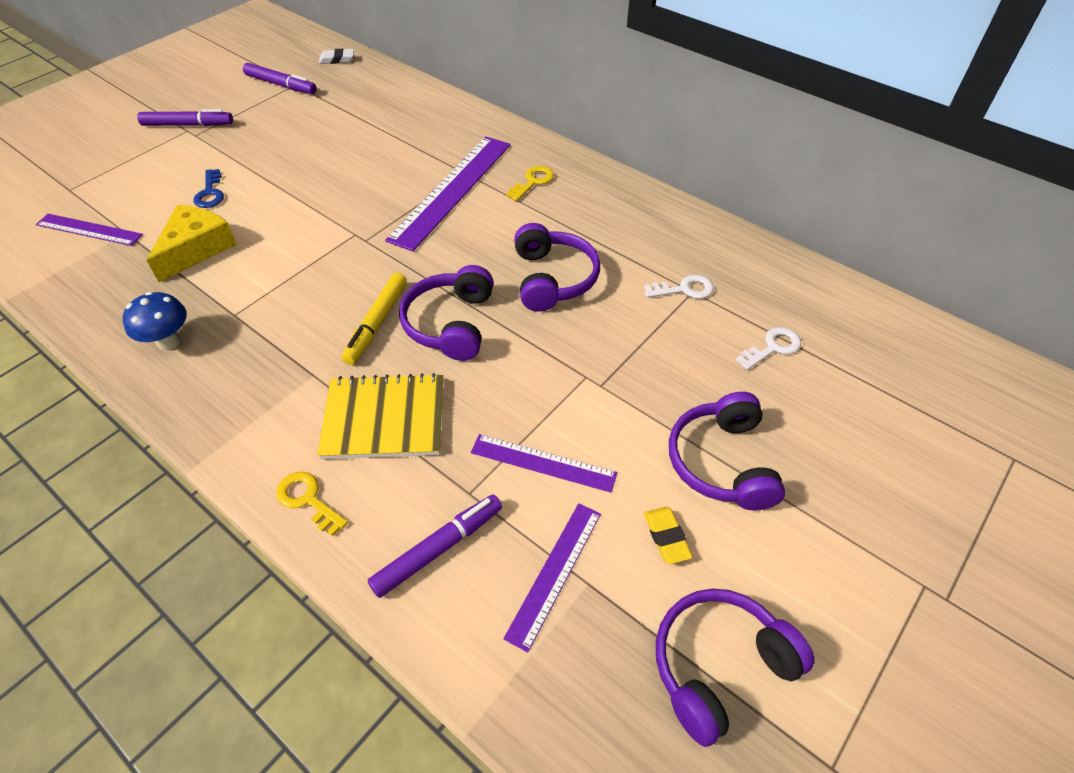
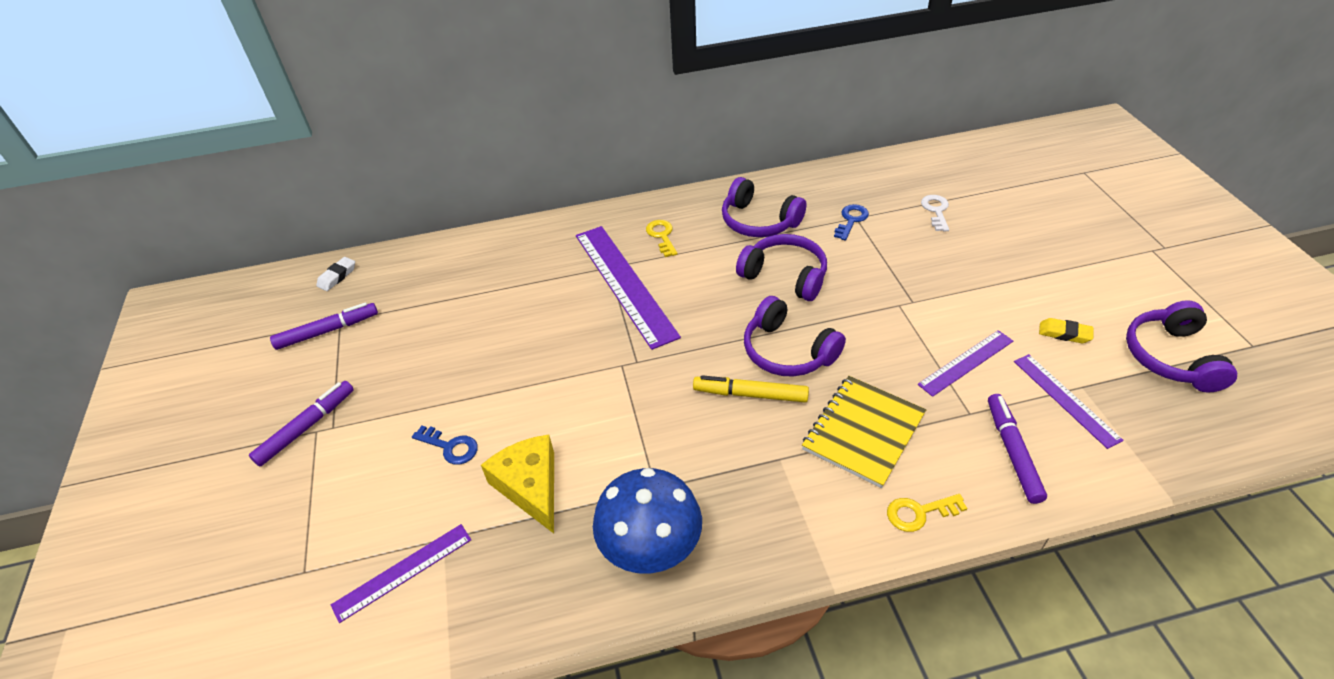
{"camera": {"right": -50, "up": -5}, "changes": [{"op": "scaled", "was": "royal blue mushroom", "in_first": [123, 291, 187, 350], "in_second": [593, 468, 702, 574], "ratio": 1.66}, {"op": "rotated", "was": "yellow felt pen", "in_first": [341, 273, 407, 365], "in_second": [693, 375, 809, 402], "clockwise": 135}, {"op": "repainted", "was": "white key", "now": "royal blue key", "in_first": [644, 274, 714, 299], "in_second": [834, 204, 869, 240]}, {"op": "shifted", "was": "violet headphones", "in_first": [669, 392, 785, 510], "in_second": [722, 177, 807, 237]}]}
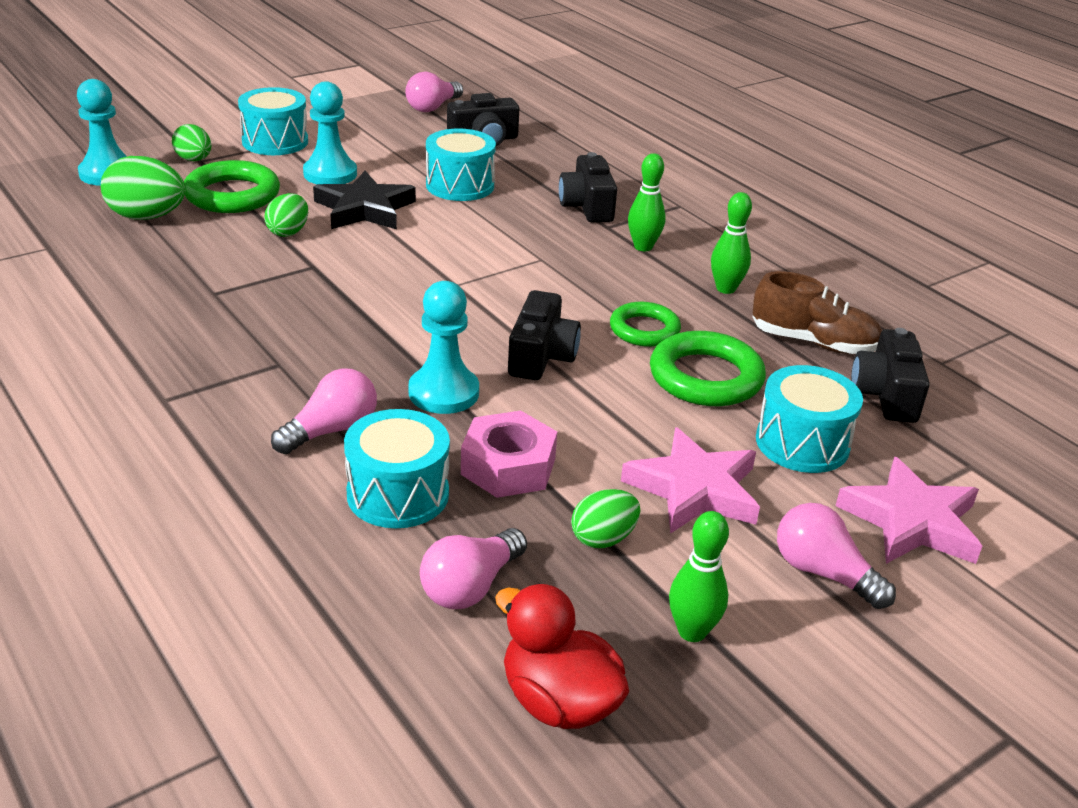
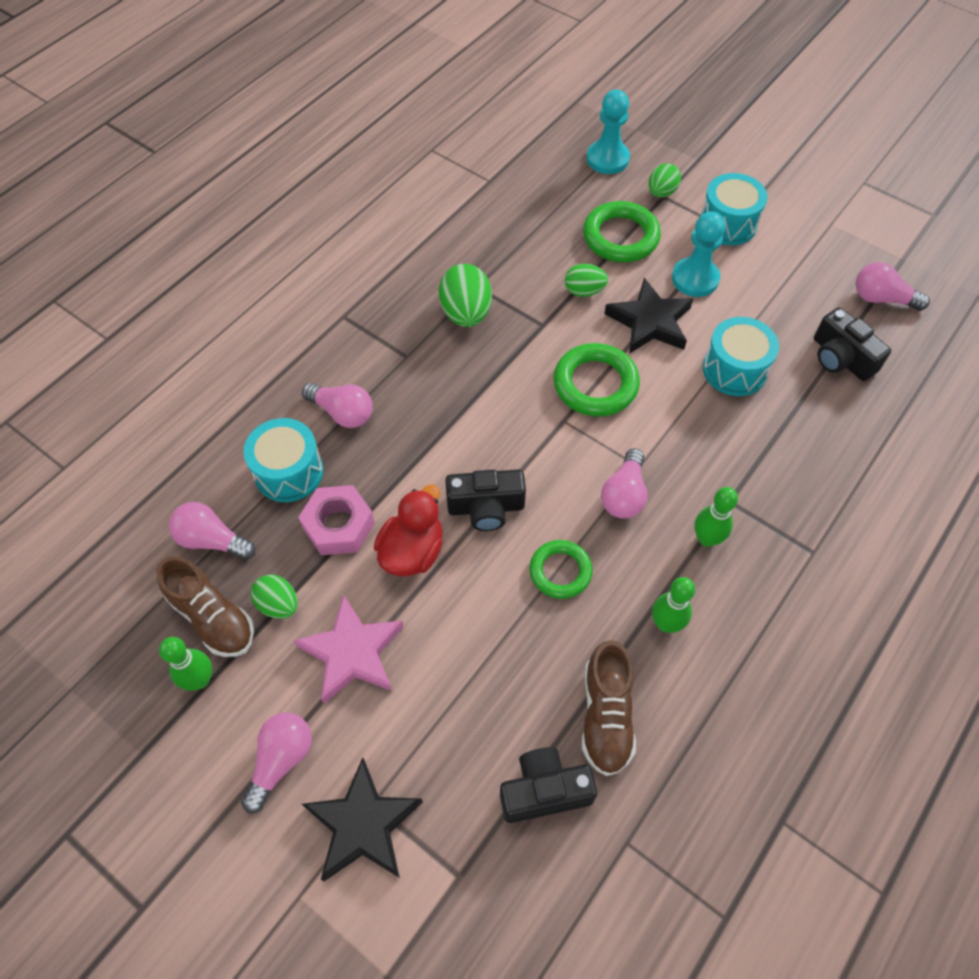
{"camera": {"right": 75, "up": 25}, "changes": [{"op": "shifted", "was": "green egg", "in_first": [101, 156, 186, 220], "in_second": [439, 264, 492, 327]}, {"op": "gone", "was": "aqua pawn", "in_first": [409, 281, 479, 414]}, {"op": "shifted", "was": "red duck", "in_first": [495, 583, 629, 729], "in_second": [374, 484, 443, 576]}, {"op": "gone", "was": "jet-black camera", "in_first": [559, 152, 617, 223]}, {"op": "shifted", "was": "green torus", "in_first": [650, 331, 766, 406], "in_second": [554, 343, 640, 417]}, {"op": "gone", "was": "aqua drum", "in_first": [756, 365, 863, 473]}, {"op": "repainted", "was": "pink five-pointed star", "now": "jet-black five-pointed star", "in_first": [835, 457, 982, 564], "in_second": [302, 757, 423, 881]}, {"op": "new", "now": "brown sneaker", "in_second": [156, 556, 254, 657]}, {"op": "new", "now": "pink light bulb", "in_second": [601, 448, 647, 519]}]}
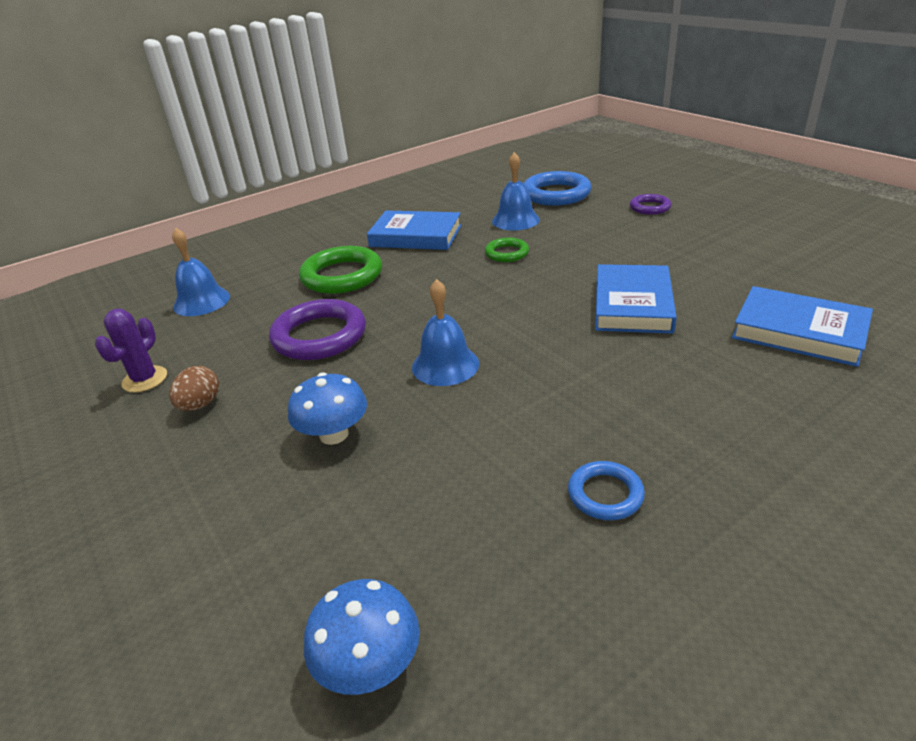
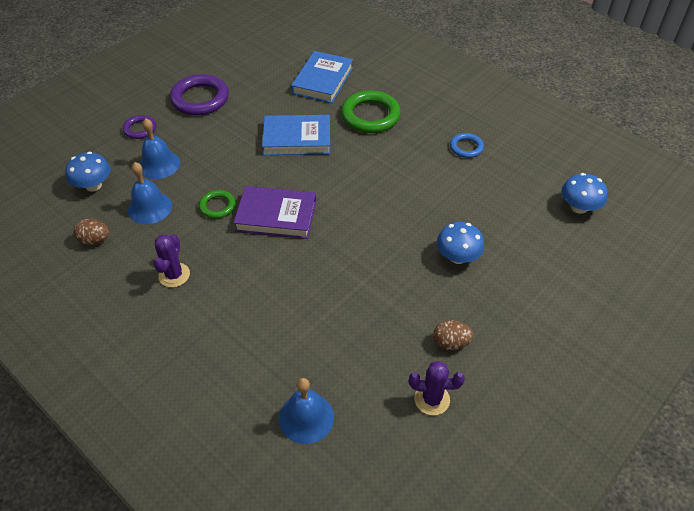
{"camera": {"right": -105, "up": 15}, "changes": [{"op": "shifted", "was": "violet torus", "in_first": [269, 299, 366, 360], "in_second": [170, 74, 229, 115]}, {"op": "shifted", "was": "green torus", "in_first": [299, 246, 382, 294], "in_second": [341, 90, 401, 133]}, {"op": "swapped", "was": "royal blue hardcover", "now": "violet cactus", "in_first": [367, 210, 461, 250], "in_second": [153, 234, 190, 287]}, {"op": "shifted", "was": "royal blue hand bell", "in_first": [412, 279, 479, 386], "in_second": [139, 118, 180, 179]}, {"op": "swapped", "was": "royal blue torus", "now": "royal blue mushroom", "in_first": [523, 171, 592, 206], "in_second": [65, 152, 110, 192]}, {"op": "new", "now": "brown egg", "in_second": [74, 219, 109, 245]}, {"op": "new", "now": "violet hardcover", "in_second": [234, 186, 316, 239]}]}
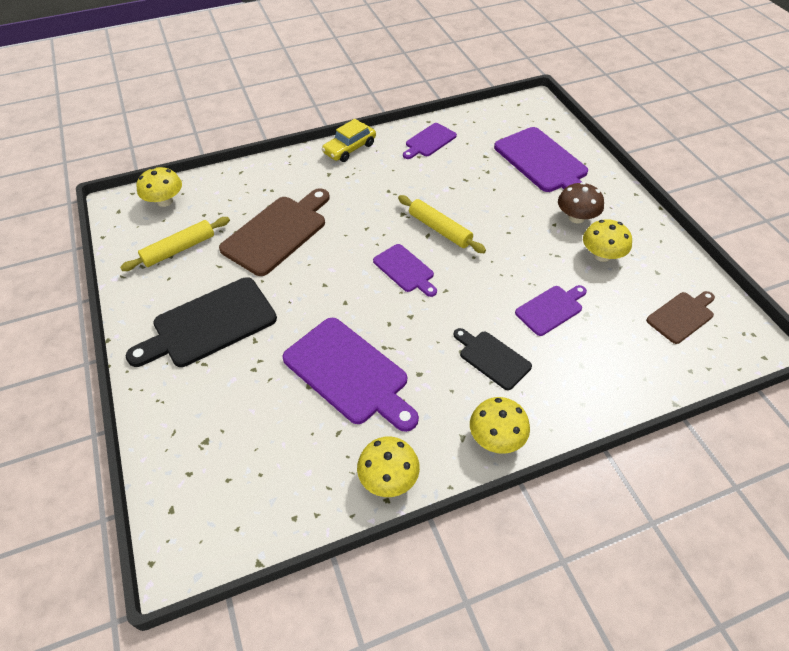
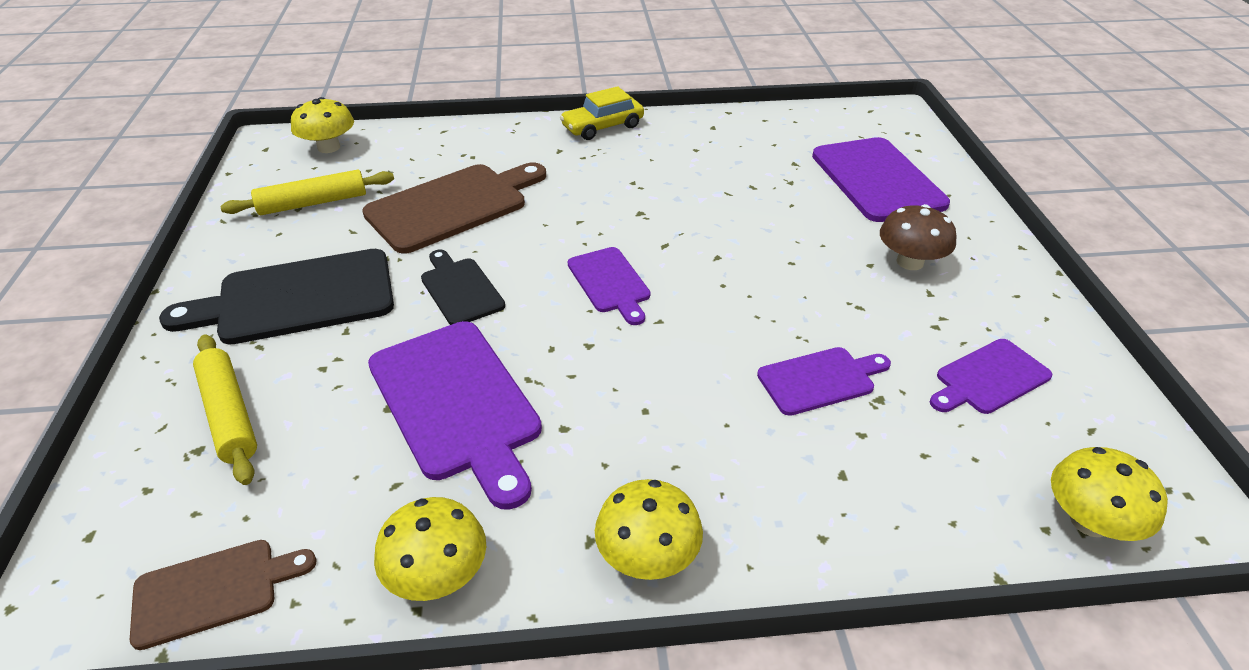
{"camera": {"right": 15, "up": -10}, "changes": [{"op": "shifted", "was": "yellow dough roller", "in_first": [398, 195, 486, 253], "in_second": [193, 334, 257, 485]}, {"op": "shifted", "was": "violet chopping board", "in_first": [403, 123, 457, 159], "in_second": [930, 339, 1052, 414]}, {"op": "shifted", "was": "jet-black chopping board", "in_first": [454, 328, 532, 390], "in_second": [421, 249, 505, 325]}, {"op": "shifted", "was": "yellow mushroom", "in_first": [583, 219, 632, 262], "in_second": [1051, 447, 1168, 541]}, {"op": "shifted", "was": "brown chopping board", "in_first": [646, 291, 715, 344], "in_second": [130, 540, 317, 650]}]}
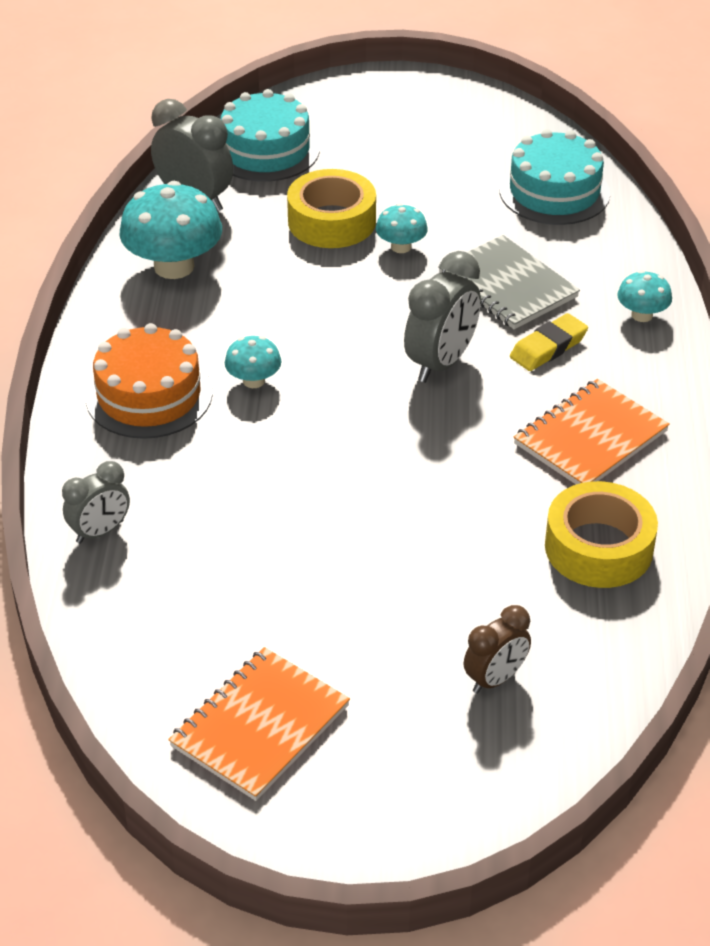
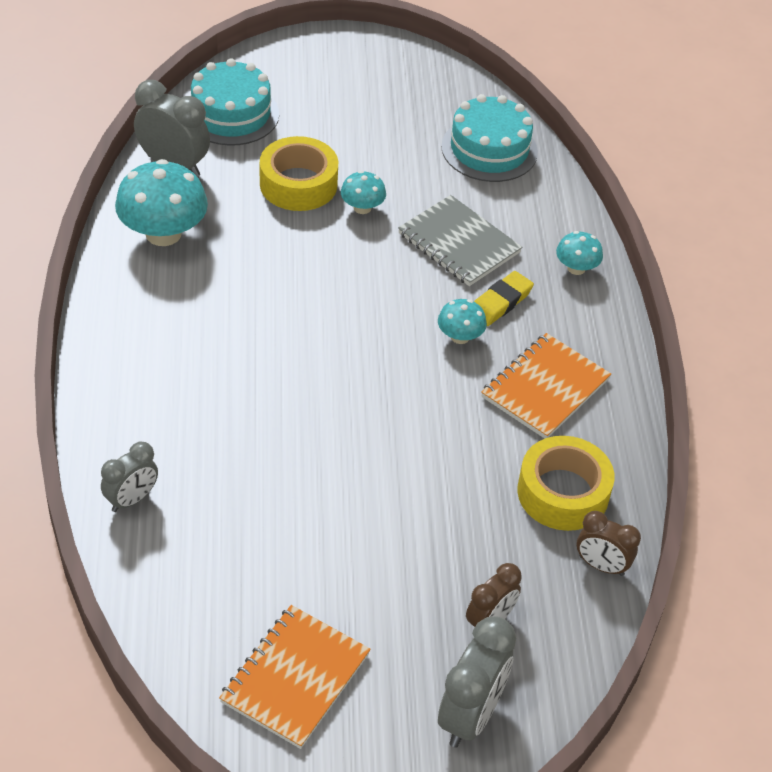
{"camera": {"right": -10, "up": 5}, "changes": [{"op": "gone", "was": "orange-coloured layer cake", "in_first": [86, 323, 213, 439]}, {"op": "shifted", "was": "aqua mushroom", "in_first": [225, 336, 281, 388], "in_second": [438, 299, 487, 344]}, {"op": "shifted", "was": "gray bedside clock", "in_first": [404, 251, 481, 383], "in_second": [438, 616, 516, 748]}, {"op": "new", "now": "brown bedside clock", "in_second": [577, 511, 641, 576]}]}
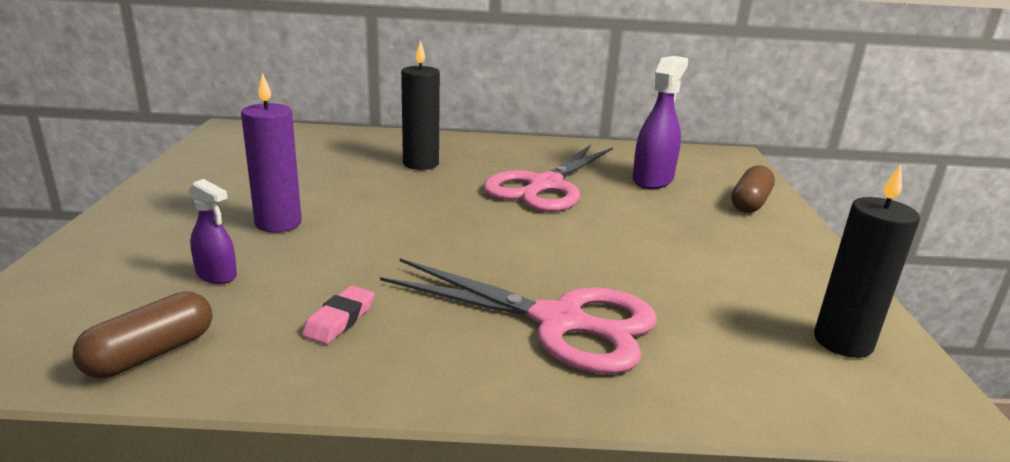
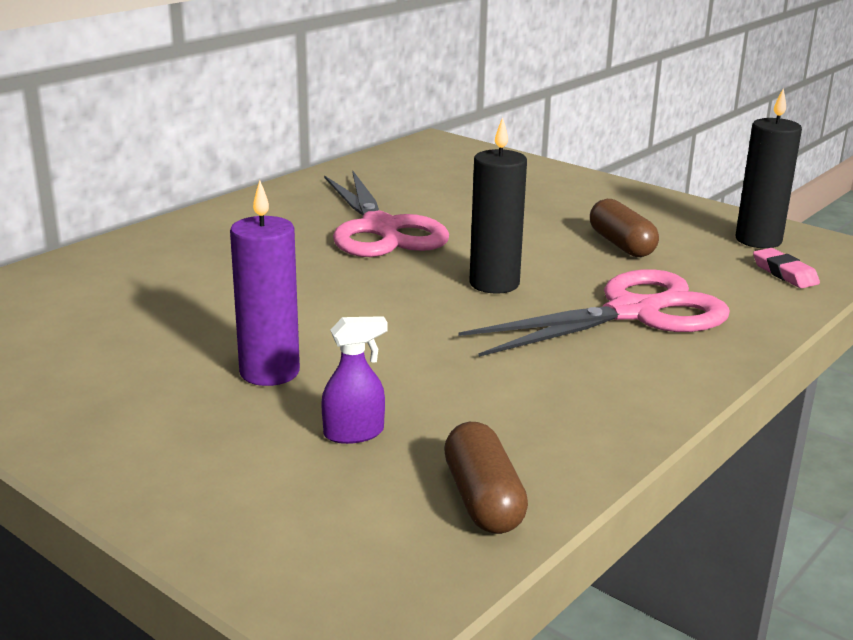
{"camera": {"right": -50, "up": 0}, "changes": [{"op": "shifted", "was": "pink gum eraser", "in_first": [302, 286, 374, 344], "in_second": [753, 248, 820, 288]}, {"op": "shifted", "was": "jet-black candle", "in_first": [401, 40, 440, 170], "in_second": [469, 117, 527, 294]}, {"op": "gone", "was": "violet spray cleaner", "in_first": [632, 56, 688, 189]}, {"op": "shifted", "was": "brown pill shape", "in_first": [731, 165, 775, 213], "in_second": [590, 199, 659, 257]}]}
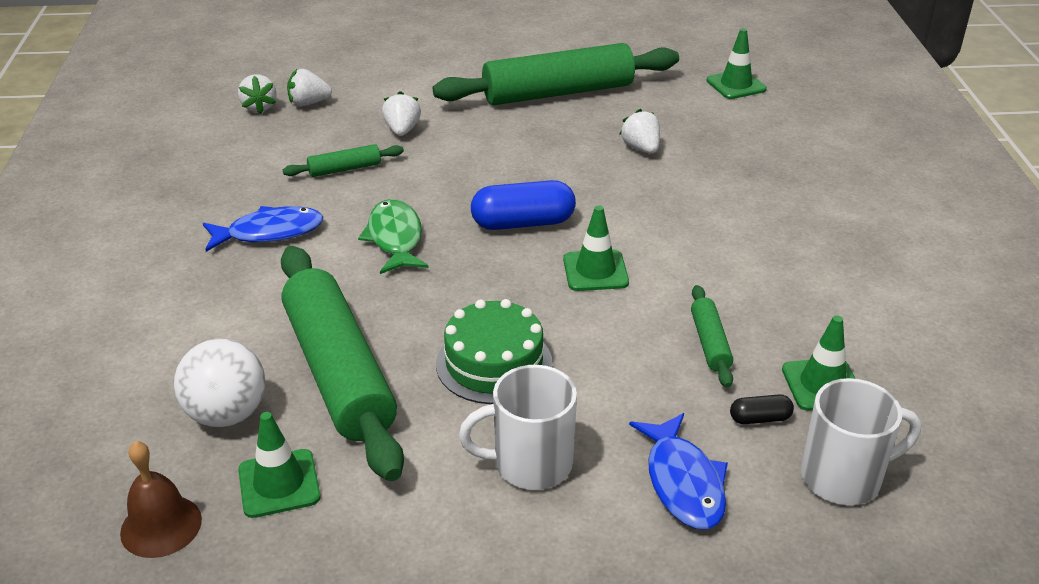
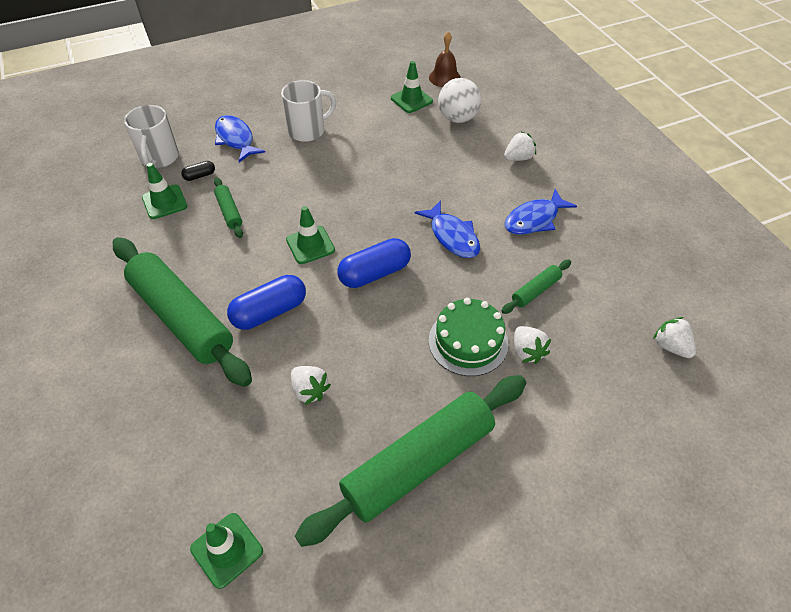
{"camera": {"right": 160, "up": 15}, "changes": [{"op": "shifted", "was": "green dough roller", "in_first": [281, 246, 404, 481], "in_second": [113, 237, 252, 387]}, {"op": "shifted", "was": "white toy strawberry", "in_first": [287, 69, 332, 106], "in_second": [504, 132, 536, 161]}, {"op": "repainted", "was": "green toy fish", "now": "royal blue toy fish", "in_first": [358, 199, 429, 274], "in_second": [415, 200, 480, 258]}, {"op": "shifted", "was": "green layer cake", "in_first": [436, 299, 553, 404], "in_second": [429, 298, 508, 376]}, {"op": "rotated", "was": "white tea mug", "in_first": [801, 378, 921, 505], "in_second": [124, 105, 179, 168], "clockwise": -60}, {"op": "new", "now": "royal blue pill shape", "in_second": [227, 275, 306, 330]}]}
